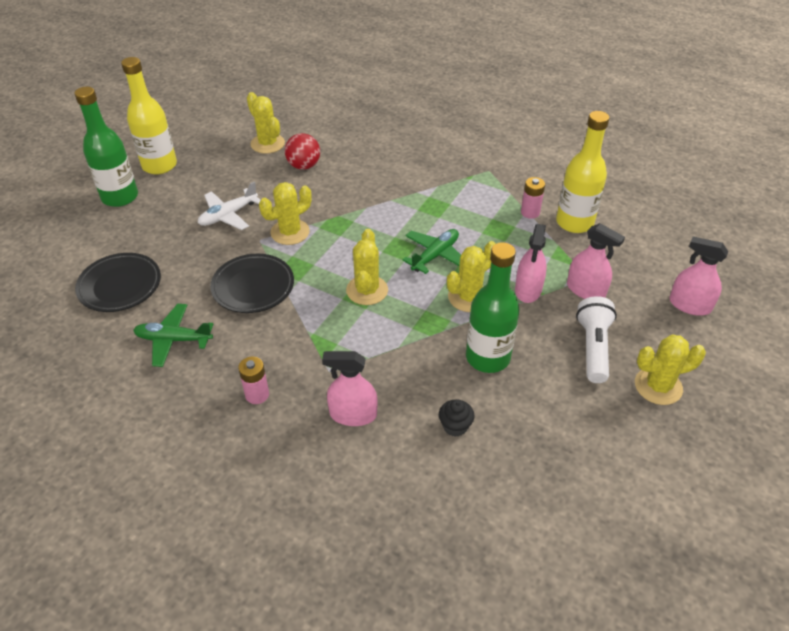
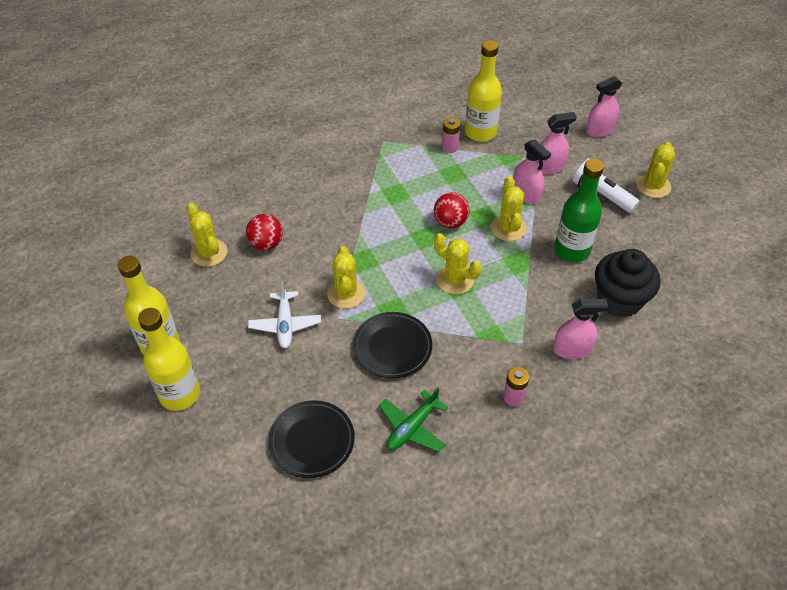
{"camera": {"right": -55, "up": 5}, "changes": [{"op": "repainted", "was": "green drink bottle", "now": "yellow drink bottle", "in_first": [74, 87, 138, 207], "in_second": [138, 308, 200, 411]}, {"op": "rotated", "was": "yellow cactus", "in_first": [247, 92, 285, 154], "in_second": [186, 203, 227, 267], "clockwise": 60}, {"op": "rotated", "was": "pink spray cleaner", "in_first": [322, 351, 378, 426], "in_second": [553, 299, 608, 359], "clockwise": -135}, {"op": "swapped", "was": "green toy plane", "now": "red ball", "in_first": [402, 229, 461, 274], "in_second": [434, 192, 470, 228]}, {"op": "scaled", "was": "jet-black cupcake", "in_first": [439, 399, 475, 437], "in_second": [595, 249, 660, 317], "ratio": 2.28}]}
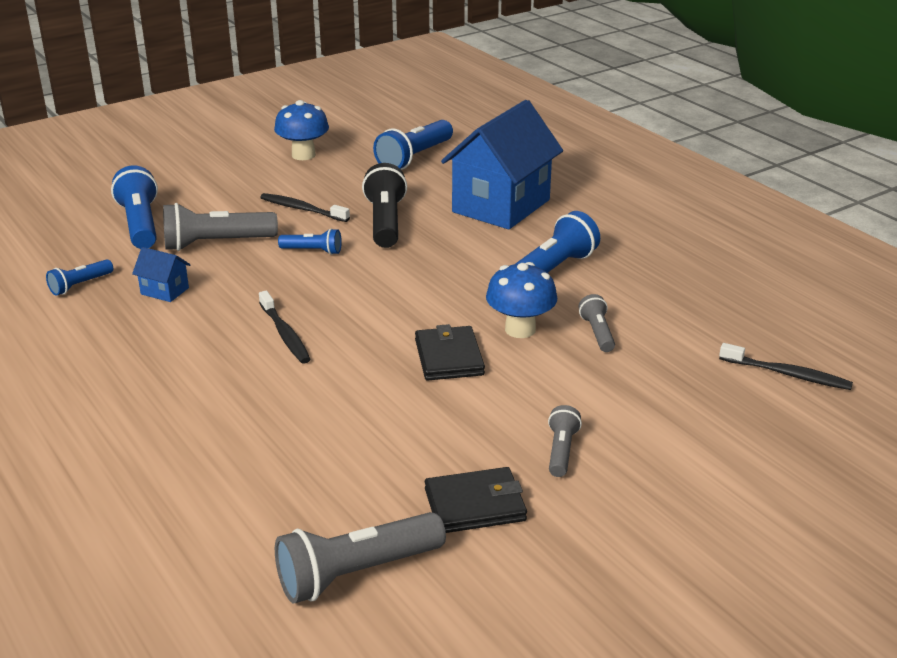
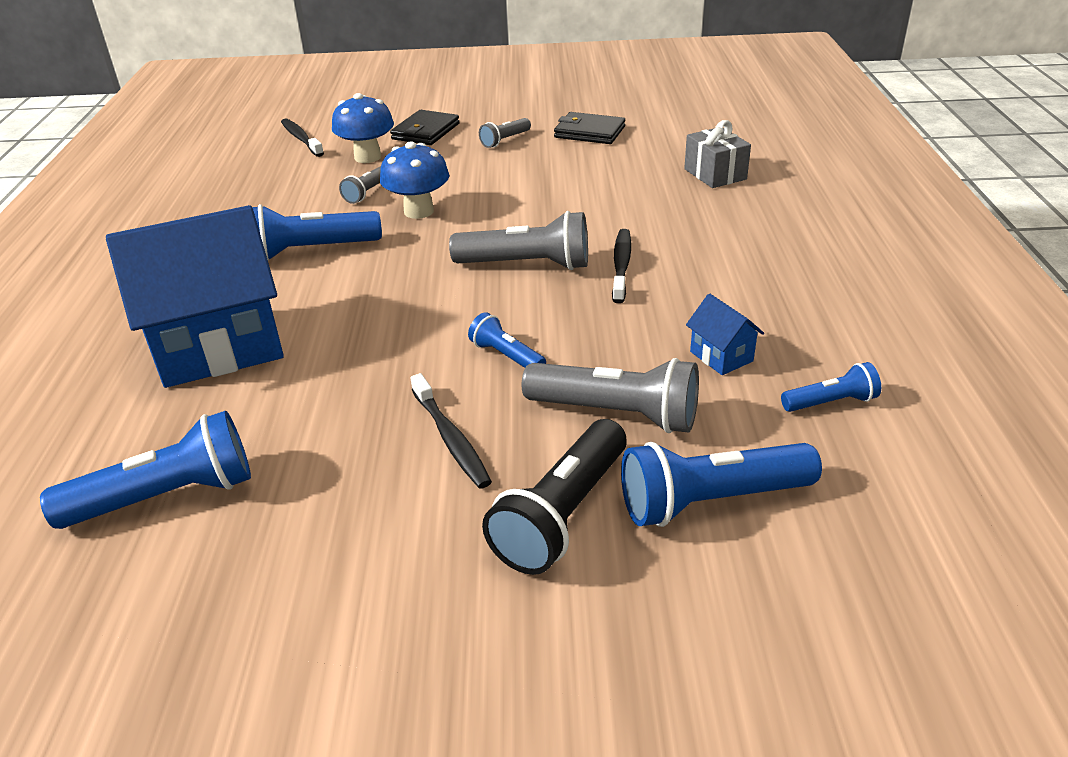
{"camera": {"right": -145, "up": 5}, "changes": [{"op": "rotated", "was": "royal blue torch", "in_first": [111, 166, 158, 249], "in_second": [621, 442, 822, 527], "clockwise": 60}, {"op": "shifted", "was": "royal blue mushroom", "in_first": [274, 100, 329, 160], "in_second": [332, 93, 394, 163]}, {"op": "shifted", "was": "gray torch", "in_first": [275, 512, 446, 604], "in_second": [449, 211, 588, 270]}, {"op": "shifted", "was": "jet-black torch", "in_first": [362, 163, 407, 248], "in_second": [482, 419, 627, 575]}, {"op": "shifted", "was": "jet-black card wallet", "in_first": [415, 324, 485, 381], "in_second": [390, 110, 460, 145]}, {"op": "new", "now": "gray gift", "in_second": [684, 120, 751, 188]}]}
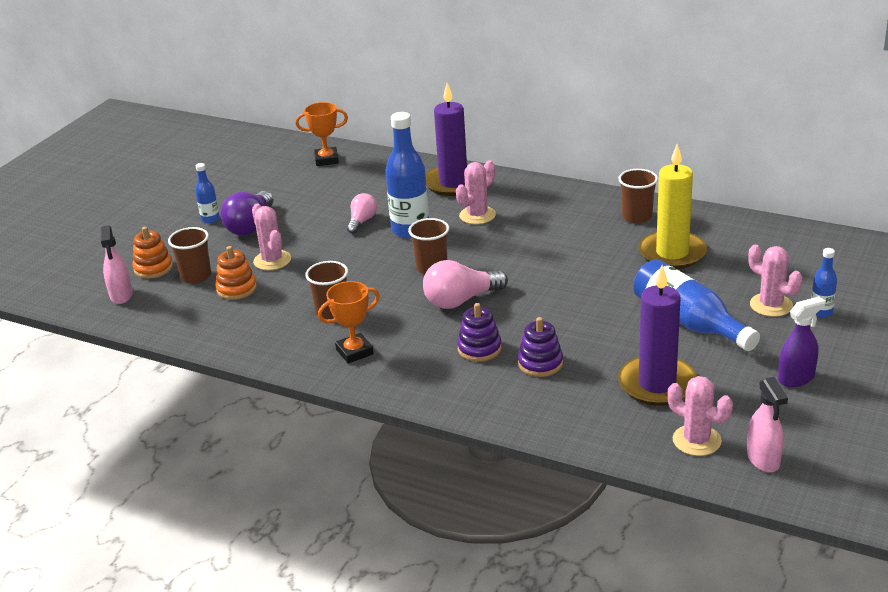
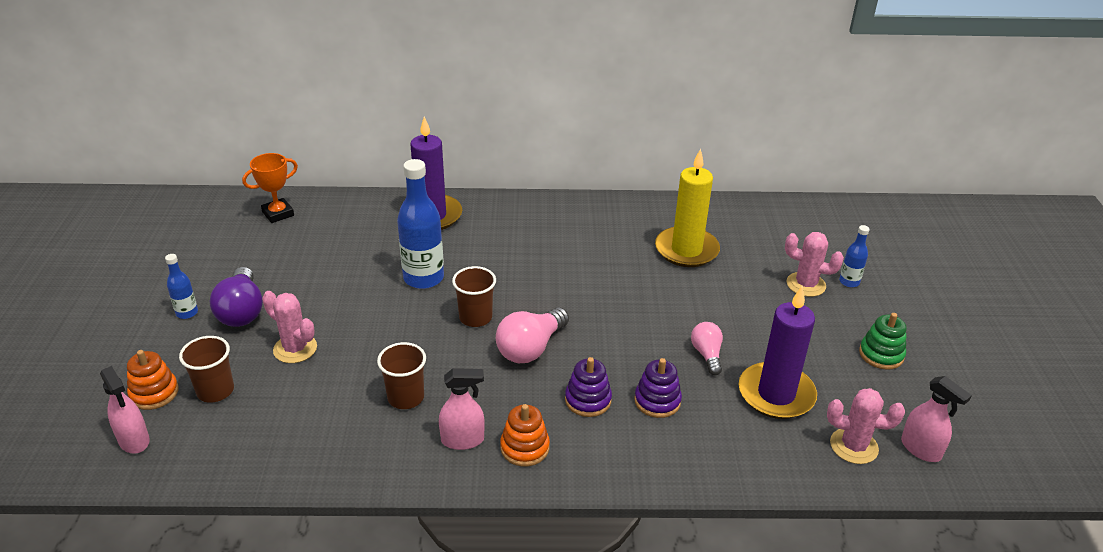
{"camera": {"right": -30, "up": 5}, "changes": [{"op": "shifted", "was": "orange-coloured stacking rings", "in_first": [215, 246, 257, 300], "in_second": [500, 404, 550, 466]}, {"op": "swapped", "was": "orange-coloured award cup", "now": "pink spray cleaner", "in_first": [318, 281, 380, 364], "in_second": [439, 368, 485, 450]}, {"op": "shifted", "was": "pink light bulb", "in_first": [347, 193, 377, 234], "in_second": [691, 322, 723, 375]}, {"op": "gone", "was": "pink cactus", "in_first": [456, 160, 496, 224]}, {"op": "gone", "was": "brown beaker", "in_first": [618, 169, 658, 223]}, {"op": "gone", "was": "royal blue drink bottle", "in_first": [634, 259, 760, 351]}, {"op": "swapped", "was": "violet spray cleaner", "now": "green stacking rings", "in_first": [778, 296, 825, 387], "in_second": [859, 313, 907, 370]}]}
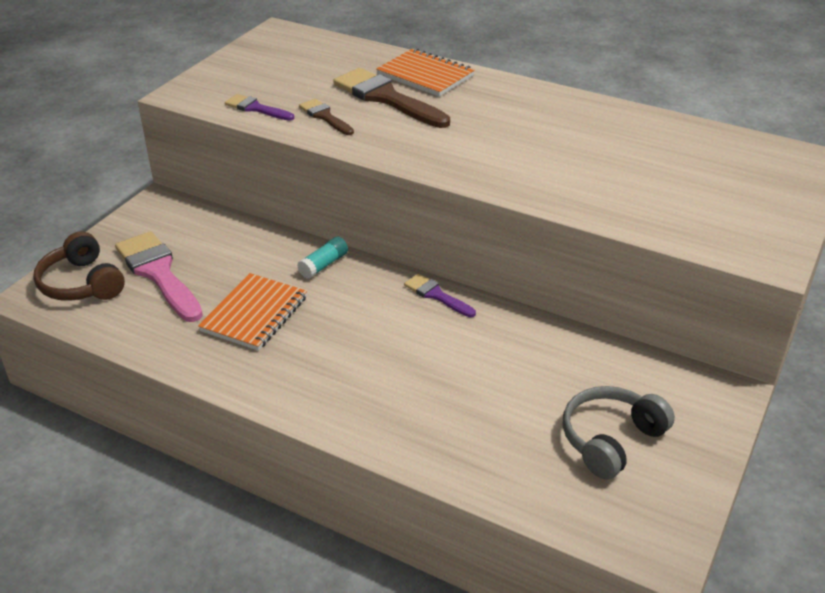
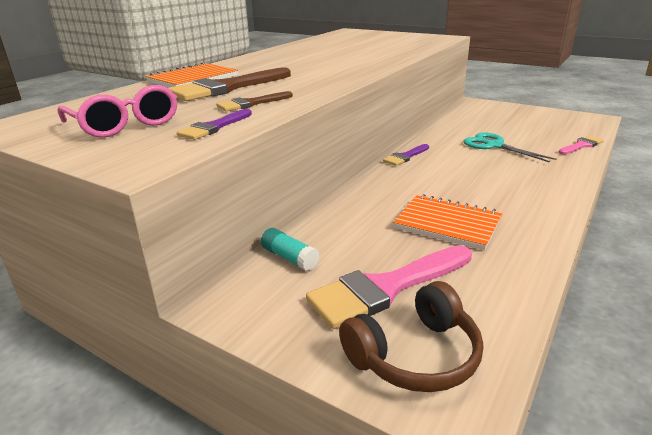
{"camera": {"right": -85, "up": -10}, "changes": [{"op": "shifted", "was": "aqua glue", "in_first": [297, 237, 348, 279], "in_second": [261, 228, 320, 271]}, {"op": "gone", "was": "gray headphones", "in_first": [563, 386, 675, 480]}, {"op": "new", "now": "pink eyeglasses", "in_second": [57, 85, 177, 138]}, {"op": "new", "now": "aqua shears", "in_second": [463, 132, 557, 163]}, {"op": "new", "now": "pink brush", "in_second": [558, 136, 604, 155]}]}
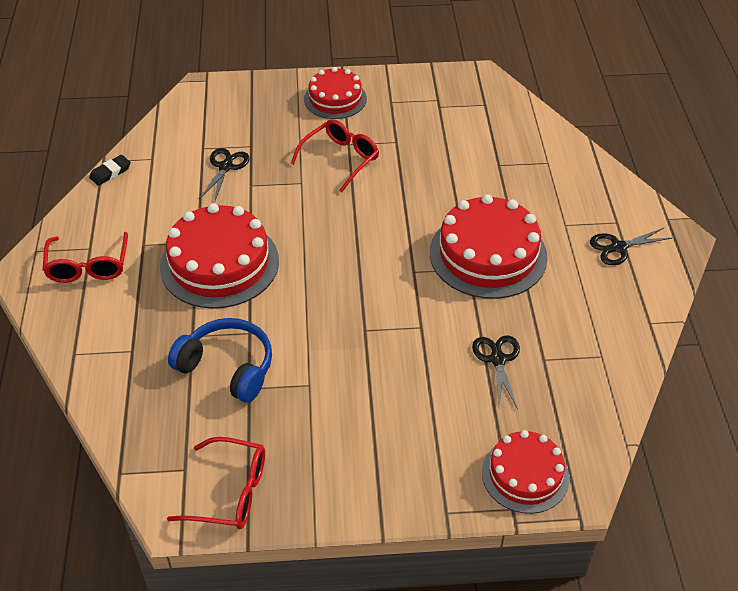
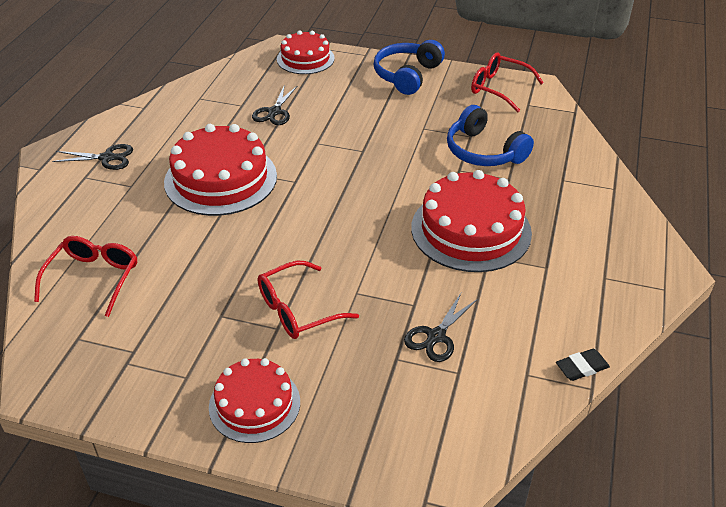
{"camera": {"right": -160, "up": -5}, "changes": [{"op": "shifted", "was": "red eyeglasses", "in_first": [43, 232, 128, 283], "in_second": [34, 236, 137, 317]}, {"op": "new", "now": "royal blue headphones", "in_second": [374, 40, 445, 95]}]}
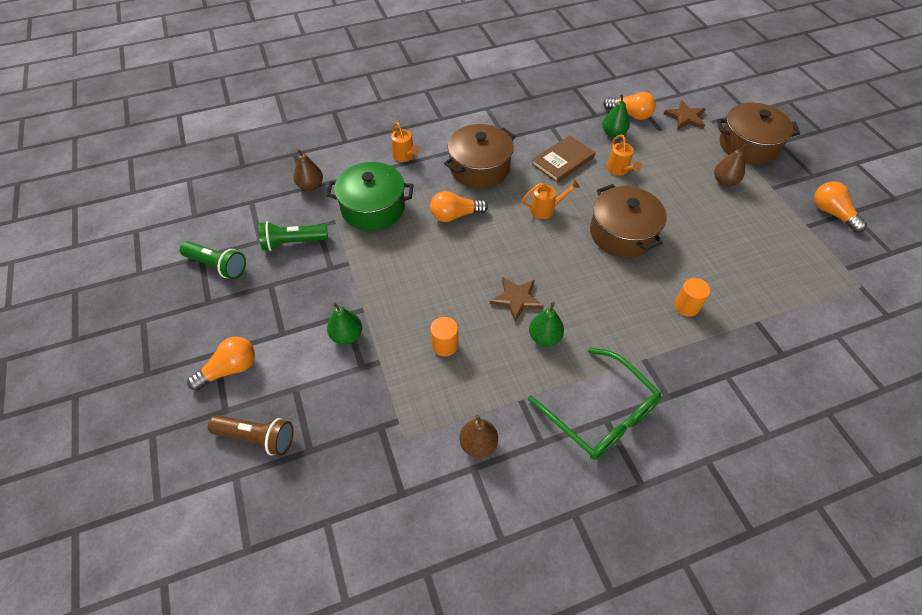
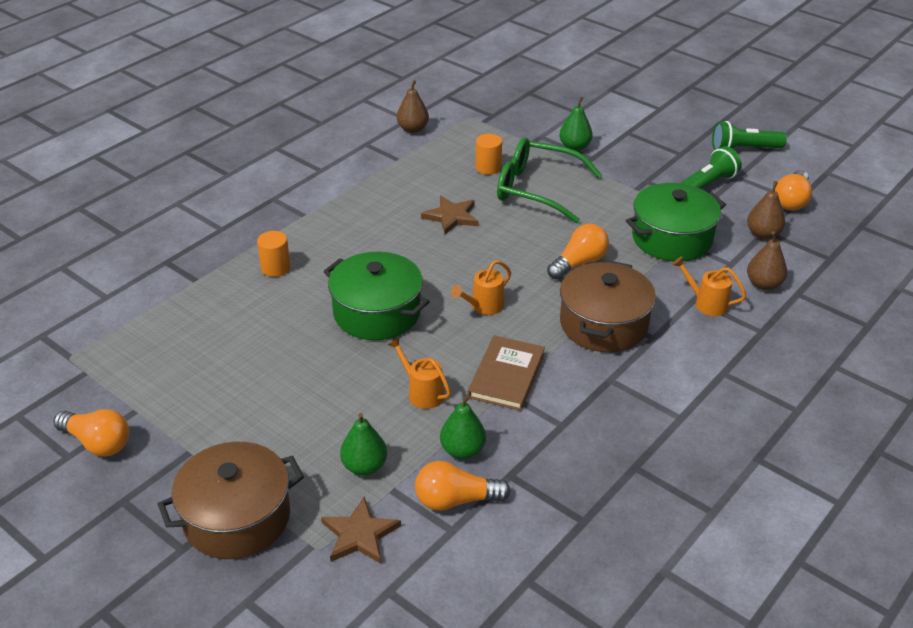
{"camera": {"right": 150, "up": -15}, "changes": [{"op": "shifted", "was": "orange-coloured light bulb", "in_first": [187, 337, 255, 391], "in_second": [775, 170, 812, 210]}, {"op": "gone", "was": "brown torch", "in_first": [208, 415, 294, 456]}, {"op": "shifted", "was": "green eyeglasses", "in_first": [528, 348, 662, 460], "in_second": [497, 137, 602, 224]}, {"op": "shifted", "was": "green toy pear", "in_first": [529, 302, 564, 346], "in_second": [340, 413, 387, 475]}, {"op": "repainted", "was": "brown cooking pot", "now": "green cooking pot", "in_first": [590, 184, 667, 258], "in_second": [324, 252, 430, 340]}, {"op": "shifted", "was": "brown toy pear", "in_first": [714, 144, 748, 186], "in_second": [747, 231, 787, 290]}]}
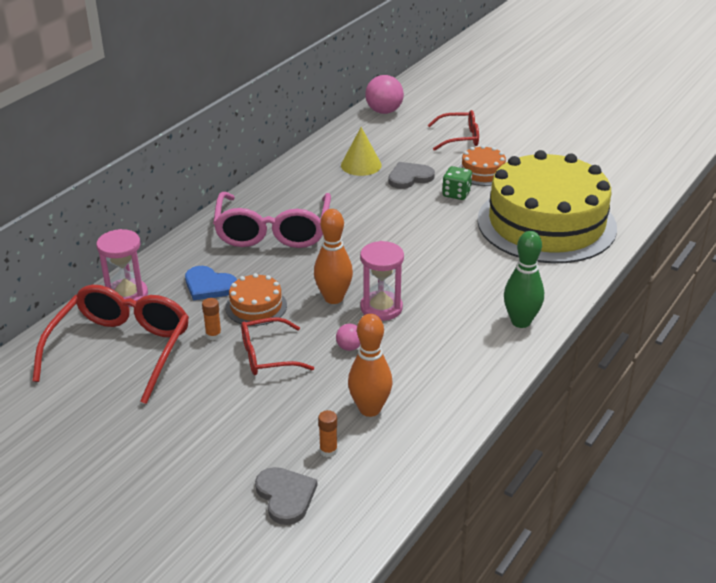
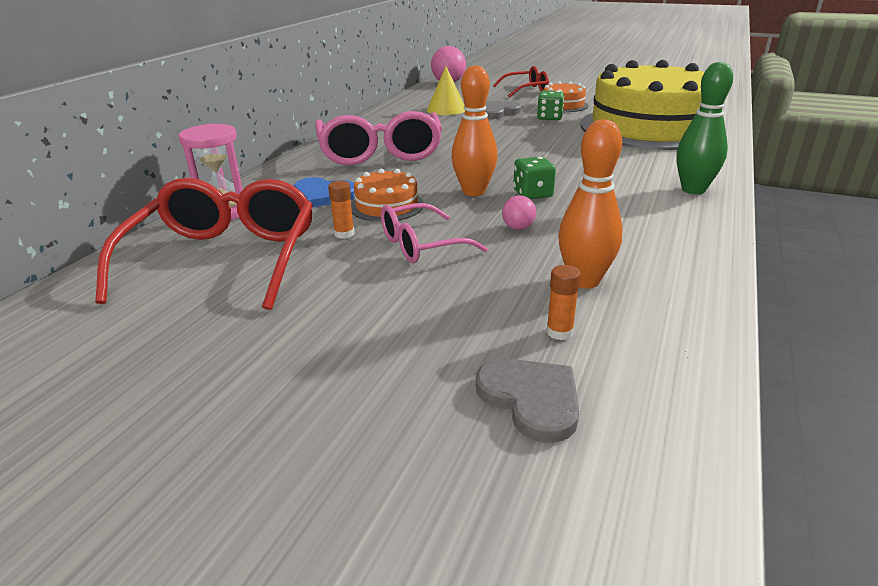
{"camera": {"right": -10, "up": -5}, "changes": [{"op": "repainted", "was": "red eyeglasses", "now": "pink eyeglasses", "in_first": [241, 317, 314, 375], "in_second": [381, 203, 488, 263]}, {"op": "swapped", "was": "pink sand timer", "now": "green dice", "in_first": [360, 241, 404, 321], "in_second": [513, 157, 556, 199]}]}
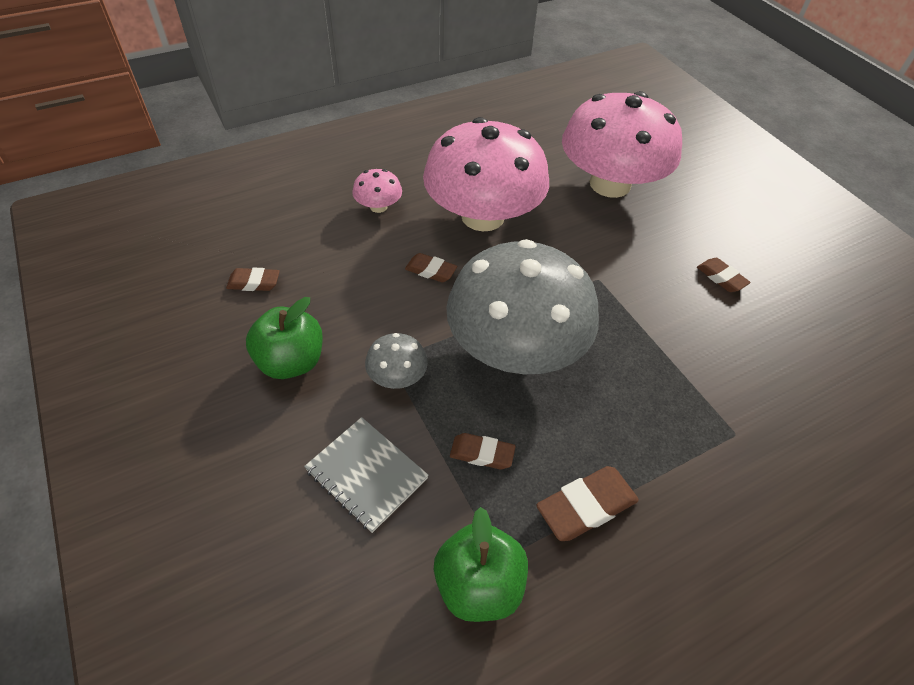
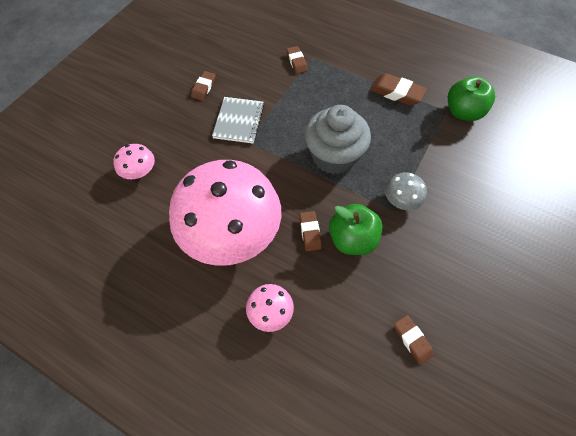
{"camera": {"right": -120, "up": 10}, "changes": [{"op": "shifted", "was": "green toy apple", "in_first": [246, 297, 323, 379], "in_second": [329, 204, 383, 255]}, {"op": "shifted", "was": "gray notebook", "in_first": [304, 417, 429, 533], "in_second": [212, 97, 264, 144]}, {"op": "swapped", "was": "gray mushroom", "now": "gray cupcake", "in_first": [446, 239, 599, 374], "in_second": [305, 105, 371, 174]}, {"op": "shifted", "was": "brown gum eraser", "in_first": [450, 433, 516, 469], "in_second": [286, 46, 308, 74]}, {"op": "scaled", "was": "pink mushroom", "in_first": [562, 91, 682, 198], "in_second": [114, 144, 155, 179], "ratio": 0.41}]}
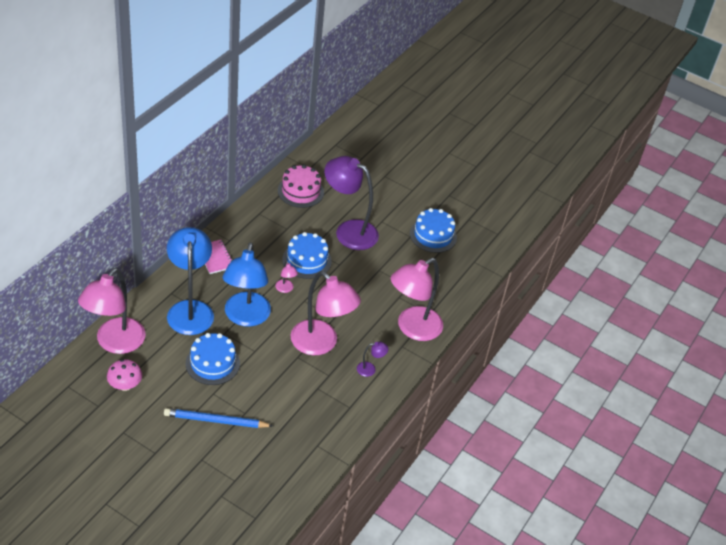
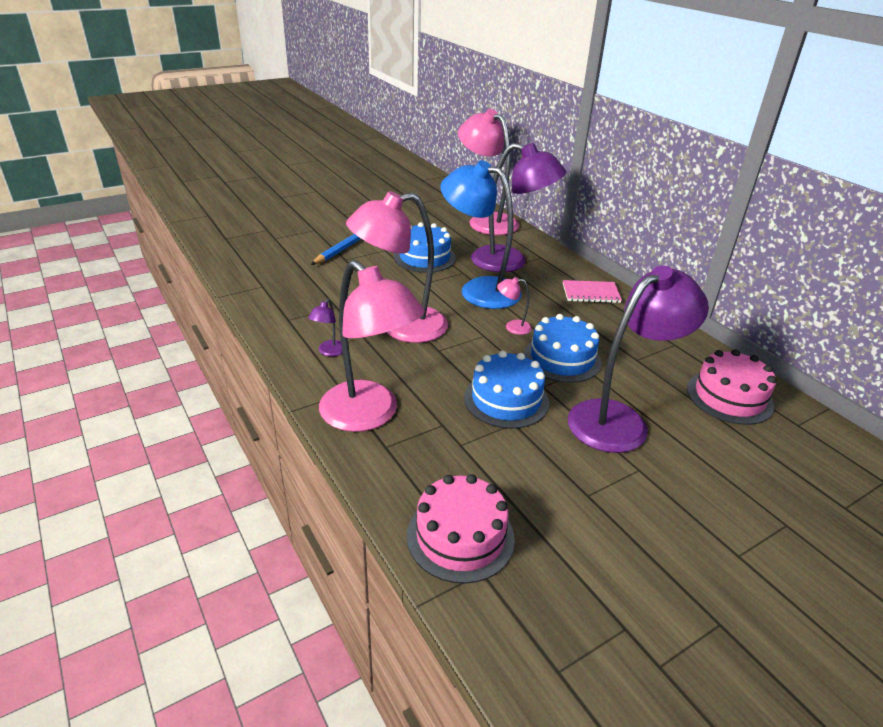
{"camera": {"right": 120, "up": -10}, "changes": [{"op": "gone", "was": "pink mushroom", "in_first": [107, 359, 142, 391]}, {"op": "repainted", "was": "royal blue lamp", "now": "violet lamp", "in_first": [167, 227, 214, 335], "in_second": [471, 143, 567, 272]}, {"op": "rotated", "was": "pink lamp", "in_first": [391, 258, 443, 341], "in_second": [319, 260, 425, 432], "clockwise": 150}, {"op": "shifted", "was": "royal blue layer cake", "in_first": [410, 208, 457, 253], "in_second": [464, 351, 549, 429]}, {"op": "new", "now": "pink layer cake", "in_second": [407, 474, 515, 584]}]}
